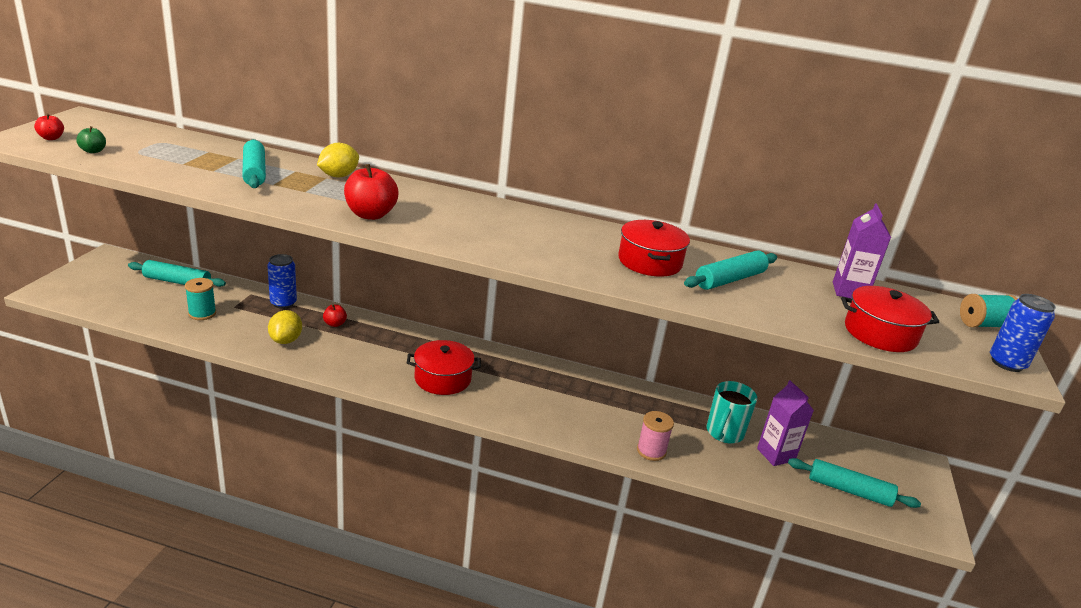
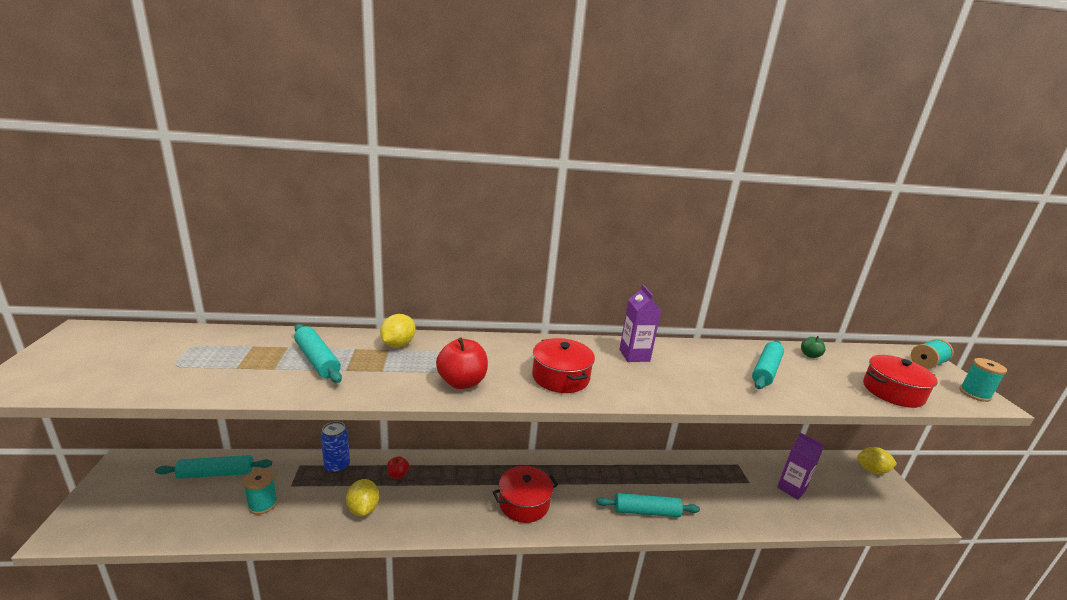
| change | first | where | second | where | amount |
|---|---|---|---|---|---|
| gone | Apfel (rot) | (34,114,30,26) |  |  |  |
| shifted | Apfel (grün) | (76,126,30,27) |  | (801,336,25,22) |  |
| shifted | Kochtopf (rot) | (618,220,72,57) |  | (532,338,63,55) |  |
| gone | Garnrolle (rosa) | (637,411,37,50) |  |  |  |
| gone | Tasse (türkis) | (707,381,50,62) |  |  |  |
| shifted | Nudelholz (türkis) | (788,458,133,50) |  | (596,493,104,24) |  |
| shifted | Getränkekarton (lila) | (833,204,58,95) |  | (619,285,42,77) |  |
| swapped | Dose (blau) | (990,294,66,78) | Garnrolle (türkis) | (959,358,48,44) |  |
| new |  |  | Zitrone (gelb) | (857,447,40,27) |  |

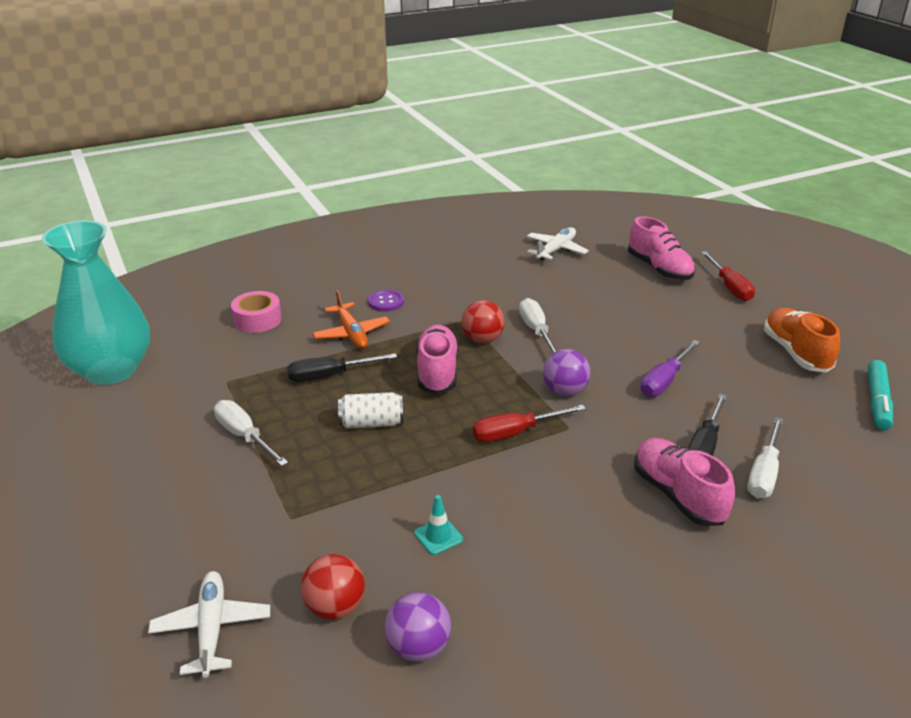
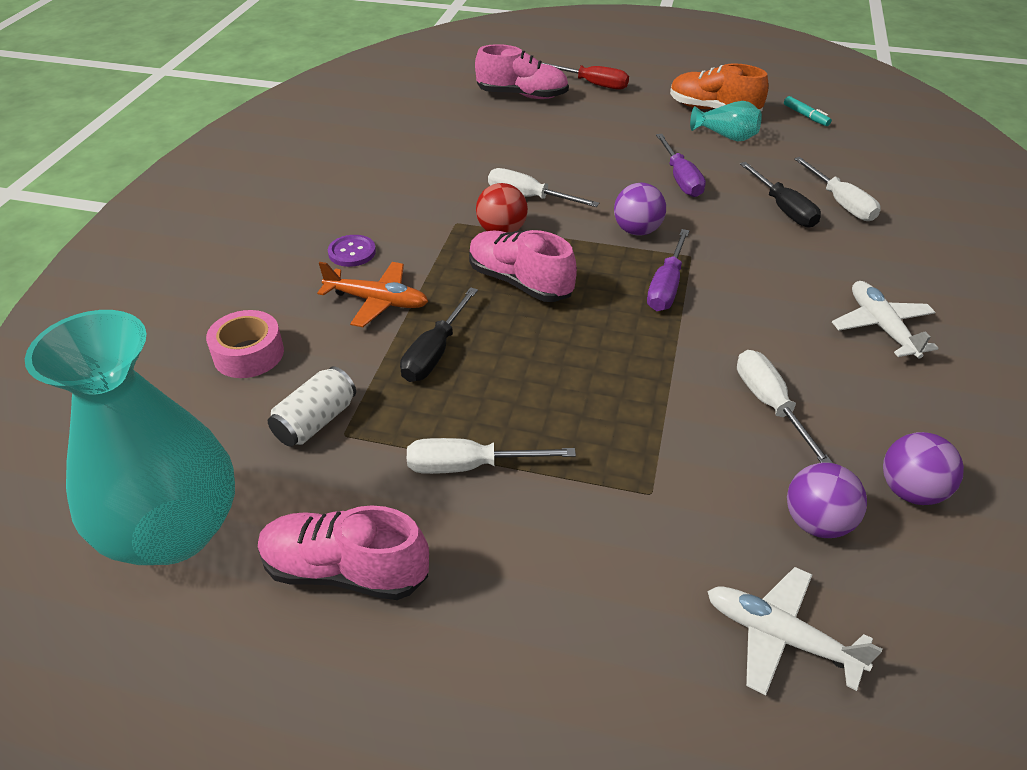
| change | first | where | second | where | amount |
|---|---|---|---|---|---|
| repainted | Ball (rot) | (301,554,64,66) | Ball (lila) | (787,462,80,76) |  |
| shifted | Dose (weiß) | (338,392,65,36) |  | (268,366,88,81) |  |
| swapped | Leitkegel (türkis) | (414,495,49,60) | Schraubenzieher (weiß) | (737,350,96,113) |  |
| repainted | Schraubenzieher (rot) | (473,405,113,37) | Schraubenzieher (lila) | (647,229,42,82) |  |
| shifted | Flugzeug (weiß) | (527,227,62,34) |  | (832,281,107,78) |  |
| shifted | Schuh (rosa) | (634,438,101,88) |  | (258,505,171,95) |  |
| scaled | Filzstift (türkis) | (868,360,25,70) |  | (784,96,48,30) | x0.62 |
| new |  |  | Vase (türkis) | (690,101,72,40) |  |

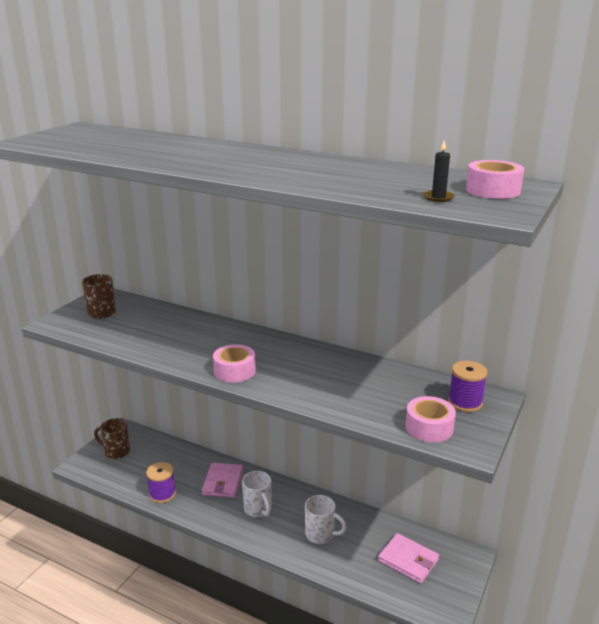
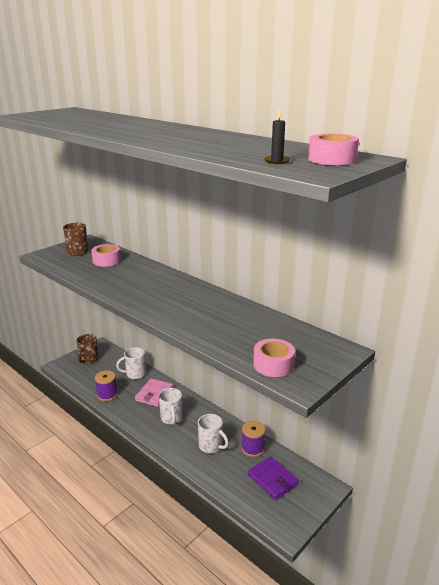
| change | first | where | second | where | amount |
|---|---|---|---|---|---|
| rotated | Tasse (braun) | (94,418,36,41) |  | (76,334,23,30) | 105 degrees counterclockwise |
| shifted | Klebeband (rosa) | (213,344,43,38) |  | (91,244,30,23) |  |
| repainted | Geldbörse (rosa) | (378,533,61,51) | Geldbörse (lila) | (248,457,51,43) |  |
| shifted | Garnrolle (lila) | (448,361,39,51) |  | (242,421,24,36) |  |
| new |  |  | Tasse (weiß) | (116,347,30,32) |  |

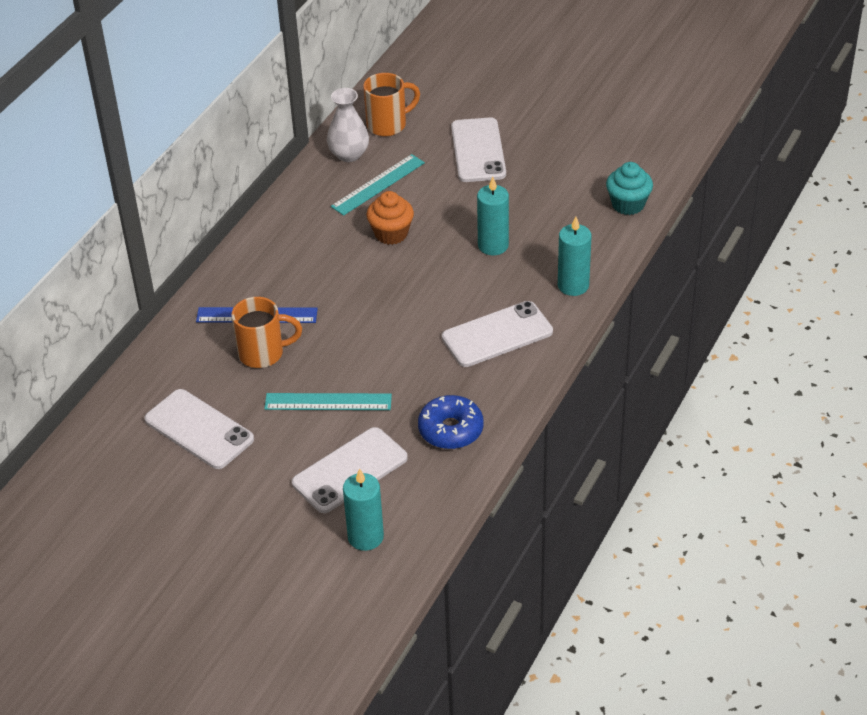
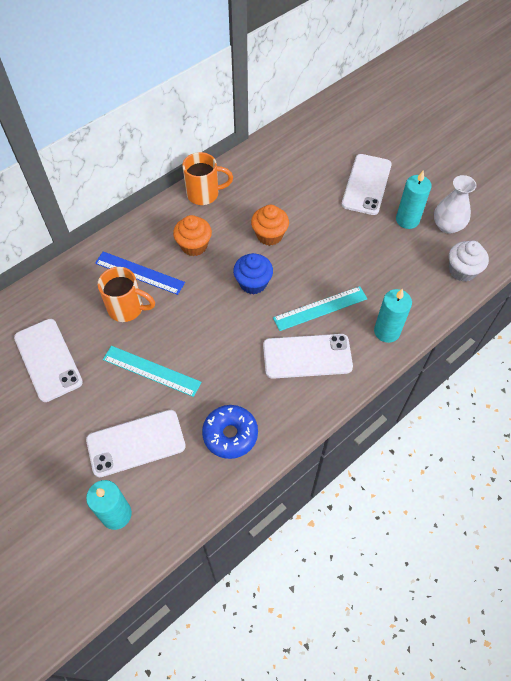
| change | first | where | second | where | amount |
|---|---|---|---|---|---|
| shifted | Vase (weiß) | (327,88,42,74) |  | (434,175,43,59) |  |
| shifted | Lineal (türkis) | (331,154,94,62) |  | (273,286,94,45) |  |
| shifted | Tasse (orange) | (363,73,57,63) |  | (182,152,51,53) |  |
| shifted | Kerze (türkis) | (477,177,32,78) |  | (396,171,36,58) |  |
| repainted | Muffin (türkis) | (606,162,47,53) | Muffin (weiß) | (449,241,40,41) |  |
| new |  |  | Muffin (orange) | (173,215,39,41) |  |
| new |  |  | Muffin (blau) | (233,253,40,41) |  |

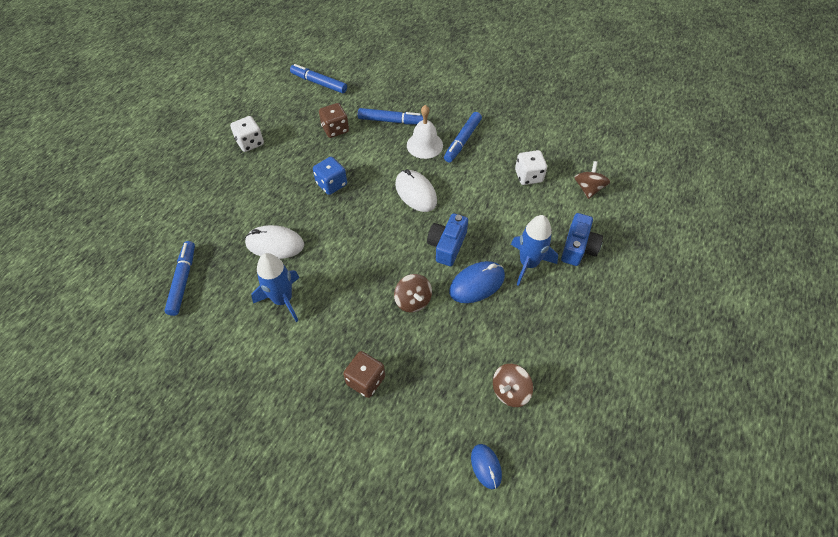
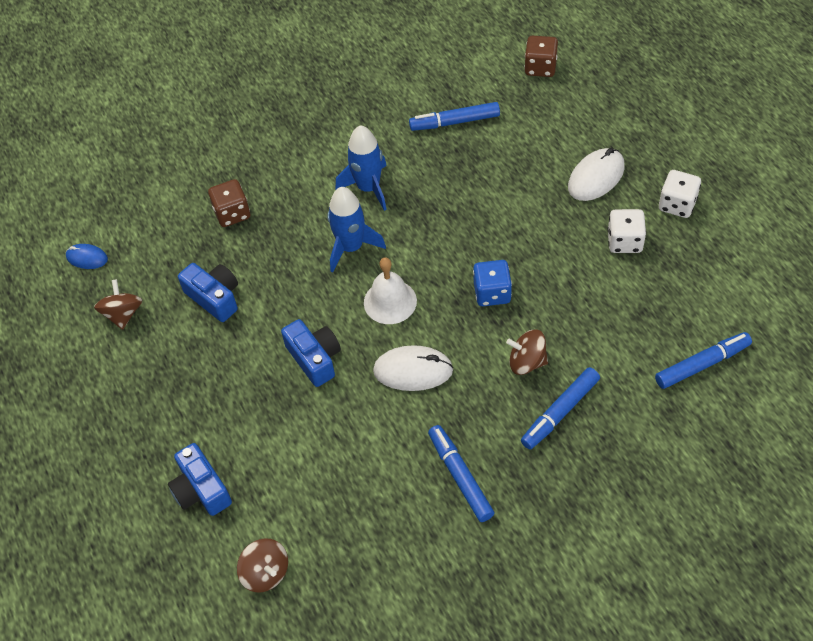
| change | first | where | second | where | amount |
|---|---|---|---|---|---|
| rotated | Filzstift (blau) | (164,241,31,75) |  | (409,102,91,29) | 135 degrees clockwise |
| shifted | Computermaus (weiß) | (245,225,59,34) |  | (568,148,57,53) |  |
| shifted | Spielwürfel (braun) | (319,103,30,35) |  | (524,36,34,41) |  |
| shifted | Kreisel (braun) | (394,274,38,39) |  | (506,329,42,46) |  |
| shifted | Glocke (weiß) | (407,105,36,54) |  | (364,257,53,67) |  |
| gone | Computermaus (blau) | (449,261,56,42) |  |  |  |
| shifted | Rakete (blau) | (511,215,47,71) |  | (327,187,59,85) |  |
| shifted | Spielwürfel (weiß) | (515,150,32,35) |  | (659,170,42,48) |  |
| new |  |  | Kamera (blau) | (178,263,60,59) |  |

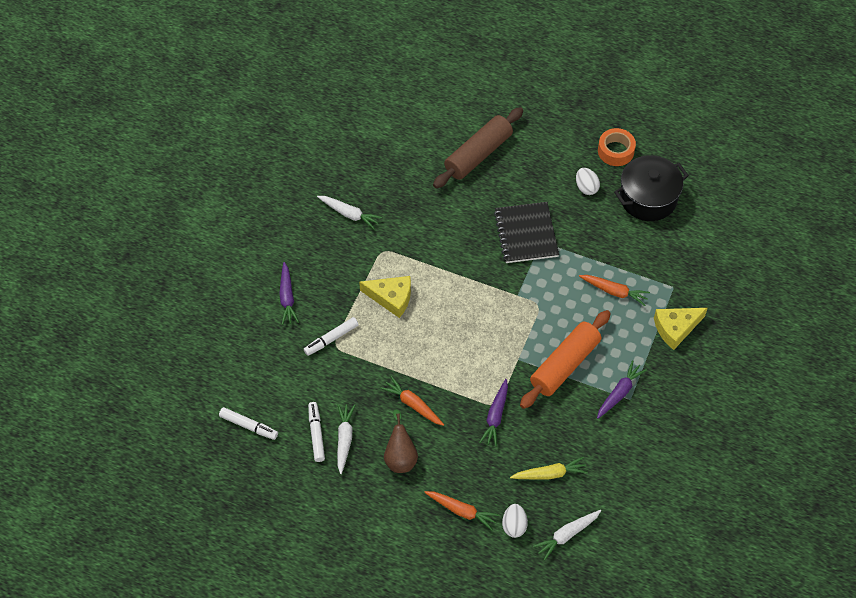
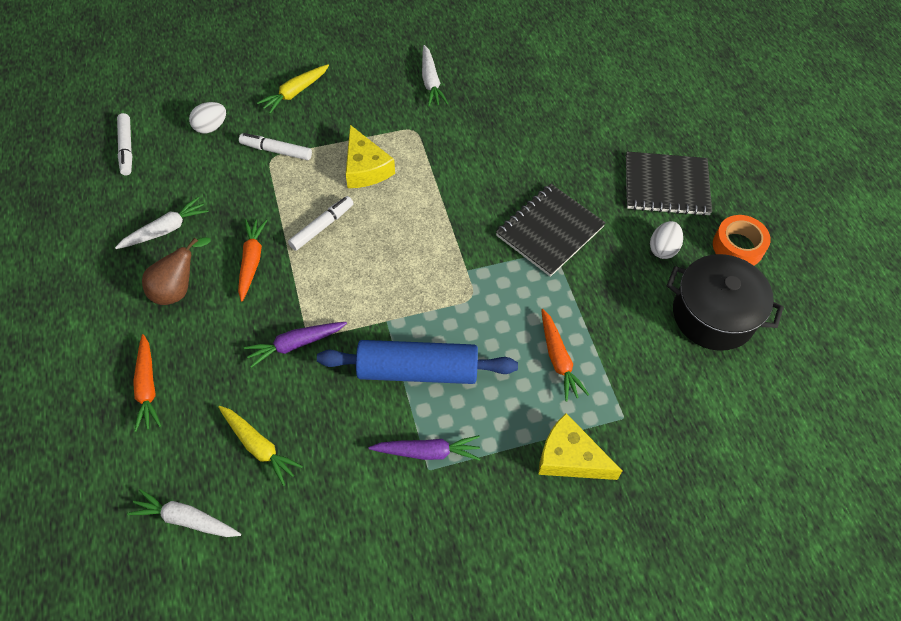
| change | first | where | second | where | amount |
|---|---|---|---|---|---|
| repainted | Karotte (lila) | (279,262,20,63) | Karotte (gelb) | (257,64,72,50) |  |
| shifted | Filzstift (weiß) | (308,402,17,60) |  | (288,196,66,55) |  |
| gone | Nudelholz (braun) | (433,107,90,81) |  |  |  |
| shifted | Ei (weiß) | (502,504,26,34) |  | (189,102,37,32) |  |
| repainted | Nudelholz (orange) | (520,310,91,99) | Nudelholz (blau) | (317,340,201,44) |  |
| new |  |  | Notizbuch (schwarz) | (626,152,86,64) |  |

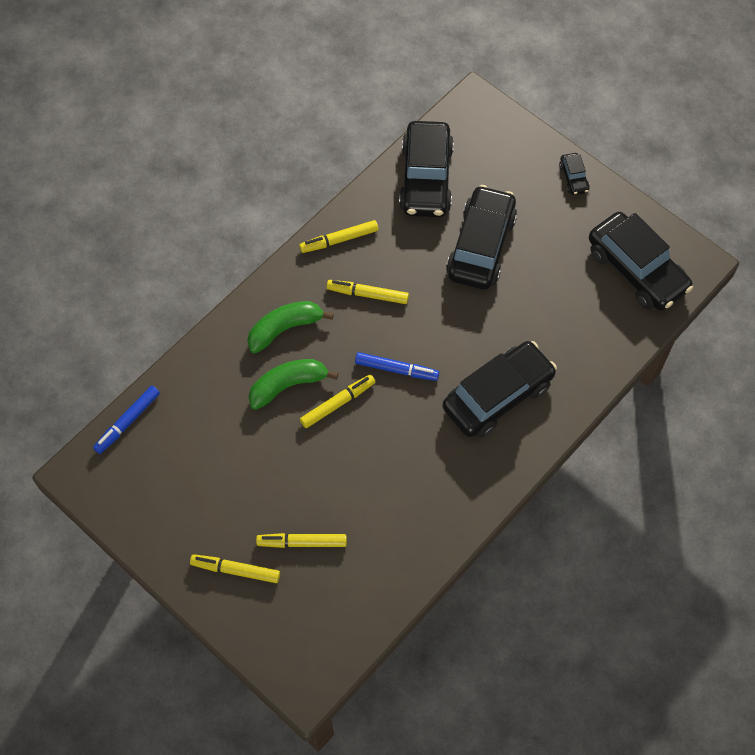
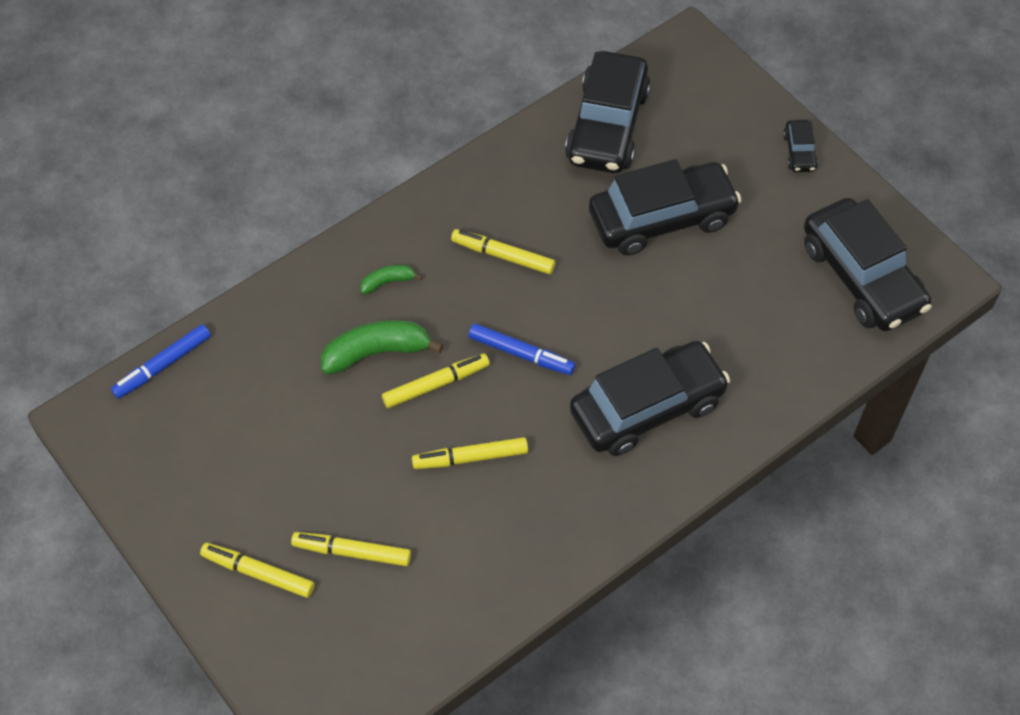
| change | first | where | second | where | amount |
|---|---|---|---|---|---|
| scaled | Banane (grün) | (248,301,86,52) |  | (360,265,62,29) | x0.53 |
| shifted | Filzstift (gelb) | (299,220,79,33) |  | (412,437,116,32) |  |
| rotated | Auto (schwarz) | (446,185,71,105) |  | (589,159,153,97) | 45 degrees clockwise |

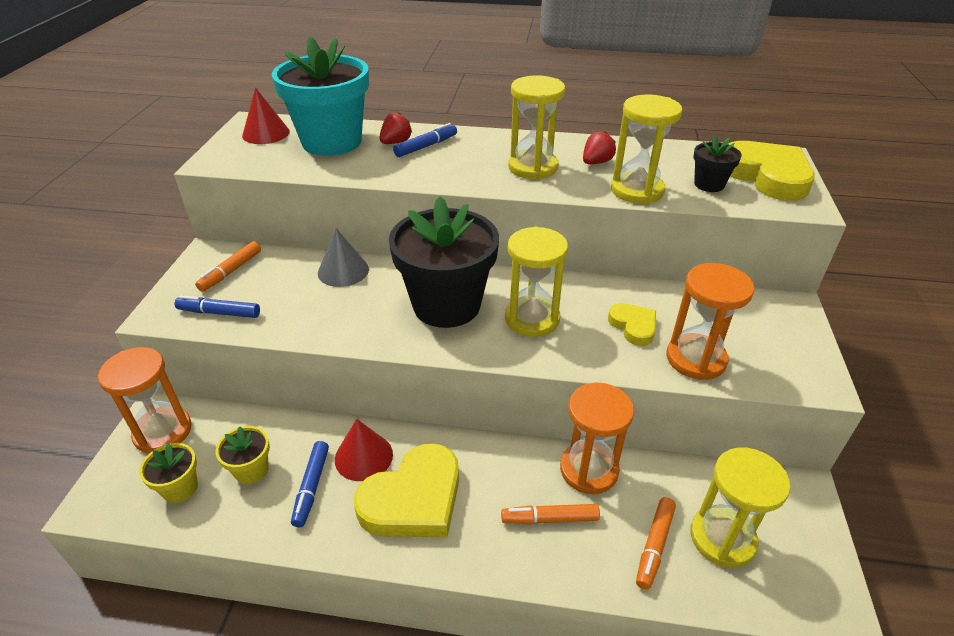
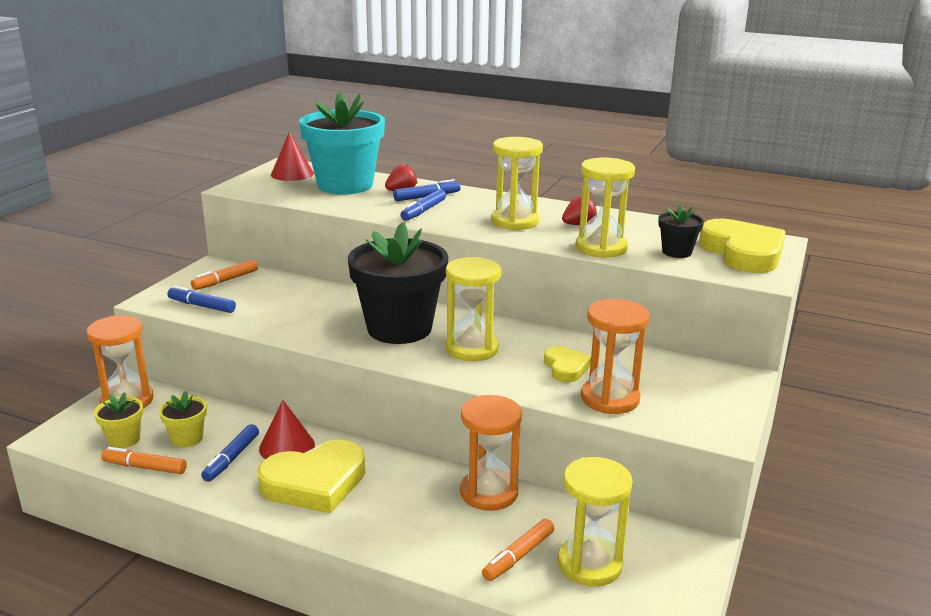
| change | first | where | second | where | amount |
|---|---|---|---|---|---|
| gone | Kegel (grau) | (318,228,51,59) |  |  |  |
| shifted | Filzstift (orange) | (501,504,99,20) |  | (101,447,86,27) |  |
| new |  |  | Filzstift (blau) | (400,189,46,32) |  |

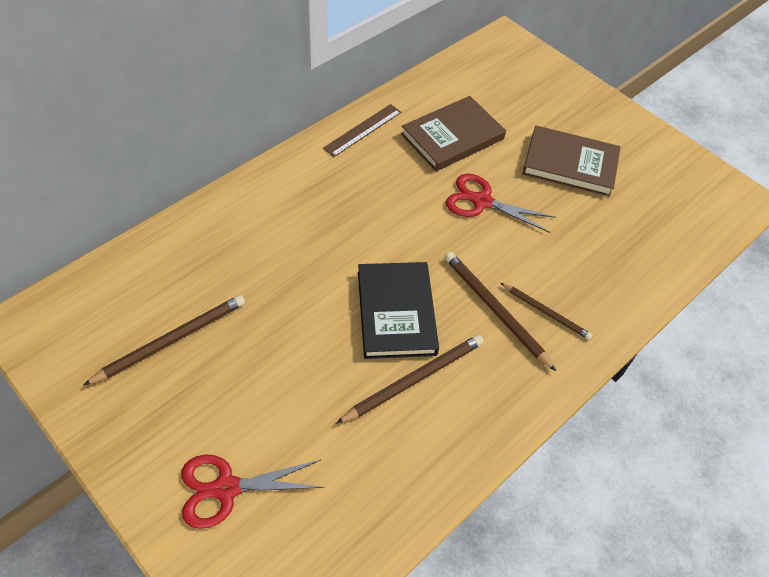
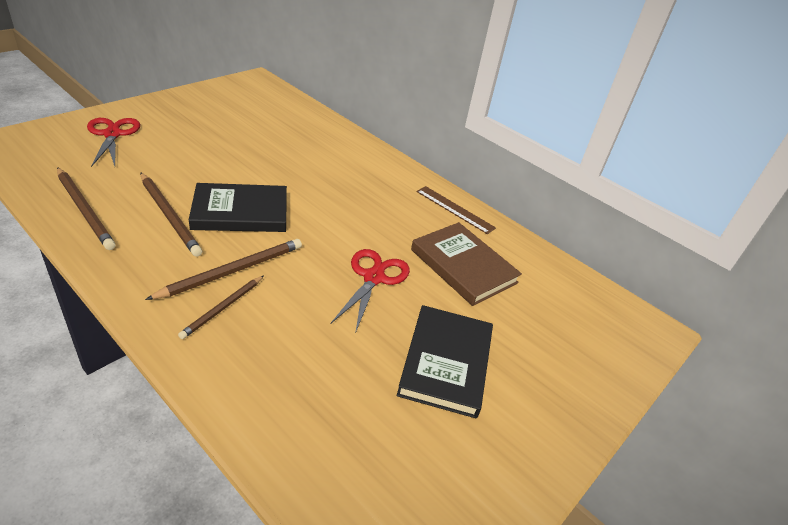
| change | first | where | second | where | amount |
|---|---|---|---|---|---|
| shifted | Bleistift (braun) | (83,295,162,90) |  | (57,167,59,83) |  |
| repainted | Buch (braun) | (523,126,98,71) | Buch (schwarz) | (397,305,96,113) |  |

